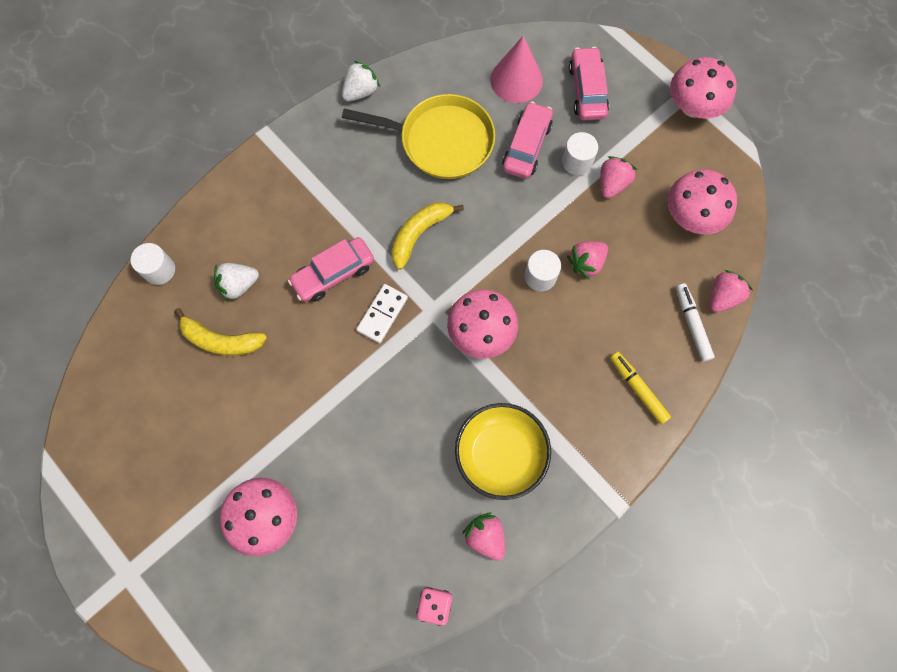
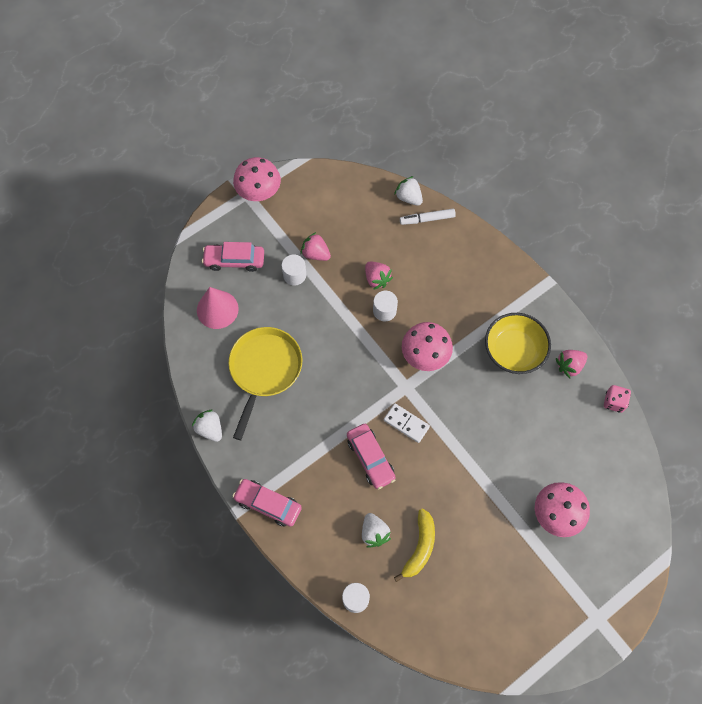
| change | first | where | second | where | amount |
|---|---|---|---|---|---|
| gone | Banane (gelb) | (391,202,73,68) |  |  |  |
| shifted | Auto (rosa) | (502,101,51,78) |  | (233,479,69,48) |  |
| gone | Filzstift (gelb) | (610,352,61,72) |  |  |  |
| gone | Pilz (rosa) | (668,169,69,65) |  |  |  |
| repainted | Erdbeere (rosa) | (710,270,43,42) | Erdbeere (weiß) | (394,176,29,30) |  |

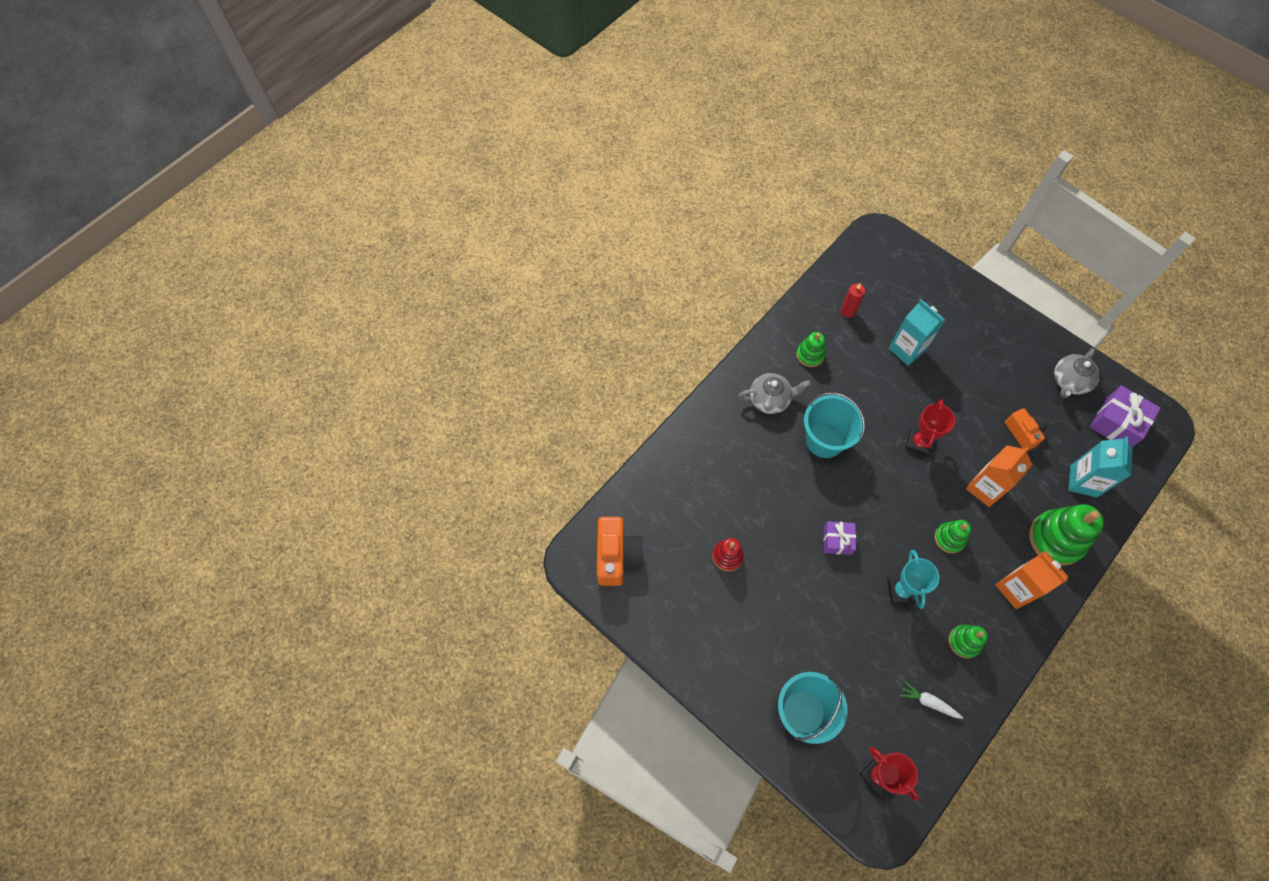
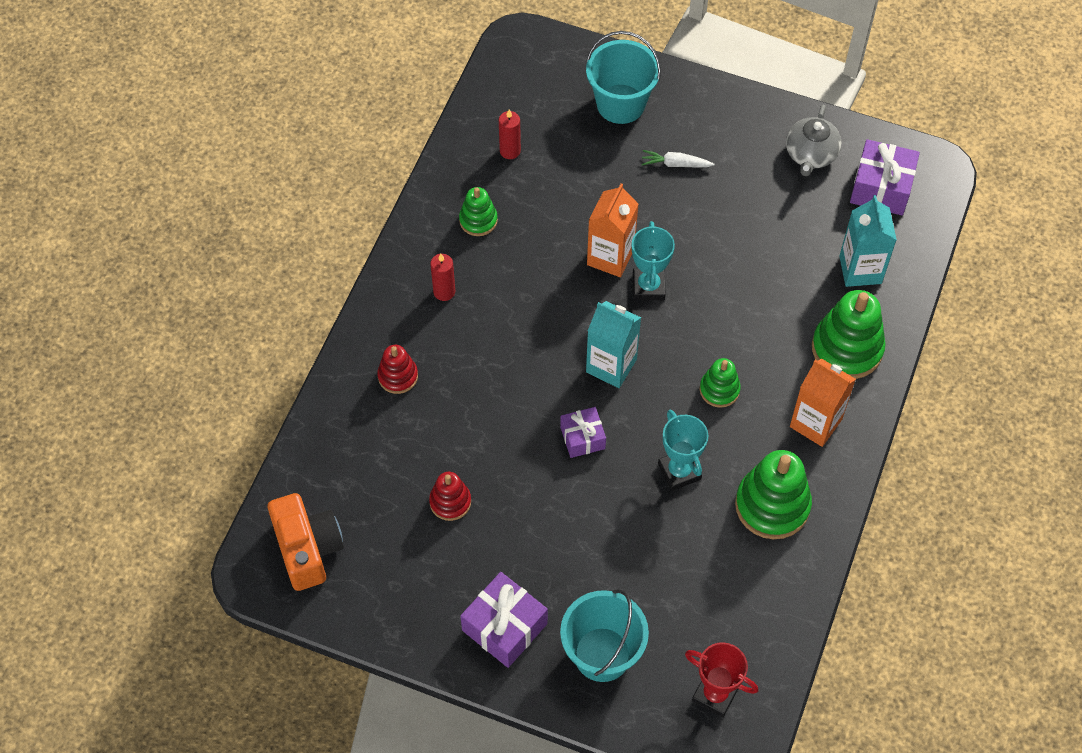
| change | first | where | second | where | amount |
|---|---|---|---|---|---|
| swapped | Teekanne (grau) | (738,373,73,41) | Kerze (rot) | (430,254,25,47) |  |
| shifted | Eimer (türkis) | (804,392,61,66) |  | (586,31,75,93) |  |
| shifted | Getränkekarton (türkis) | (889,300,56,66) |  | (586,301,55,87) |  |
| shifted | Karotte (weiß) | (899,681,64,38) |  | (642,150,73,18) |  |
| repainted | Pokal (rot) | (905,399,51,58) | Pokal (türkis) | (632,221,43,79) |  |
| scaled | Stapelspielzeug (grün) | (949,625,39,33) |  | (735,450,77,89) | x1.79 |
| shifted | Getränkekarton (orange) | (966,445,66,62) |  | (587,183,52,94) |  |
| gone | Kamera (orange) | (1005,408,41,43) |  |  |  |
| new |  |  | Stapelspielzeug (rot) | (377,345,41,49) |  |
| new |  |  | Geschenk (lila) | (460,572,88,96) |  |

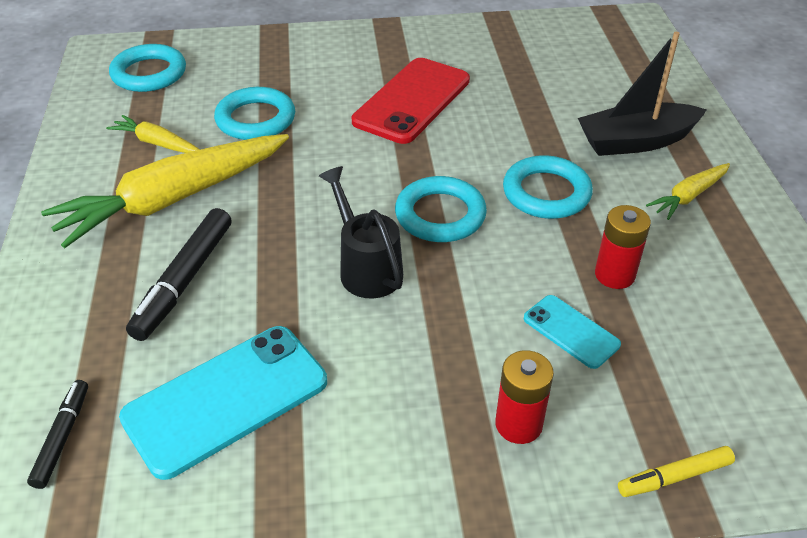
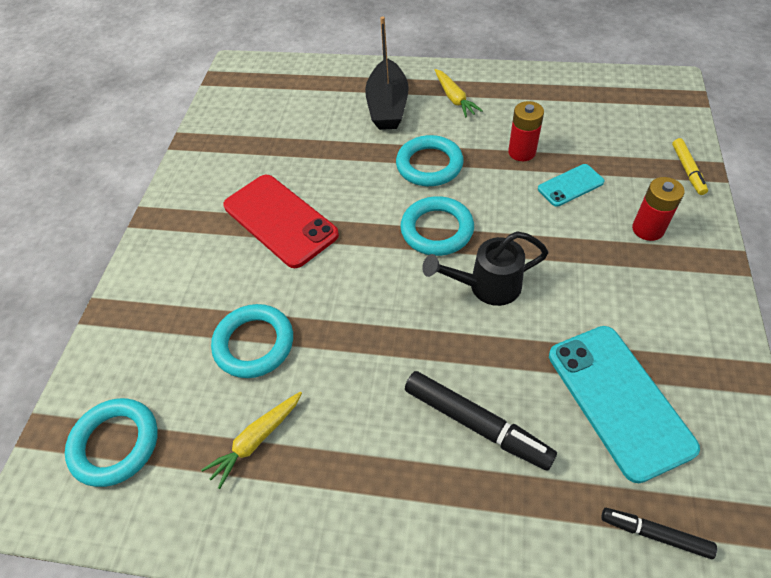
| change | first | where | second | where | amount |
|---|---|---|---|---|---|
| gone | Karotte (gelb) | (41,134,248,114) |  |  |  |

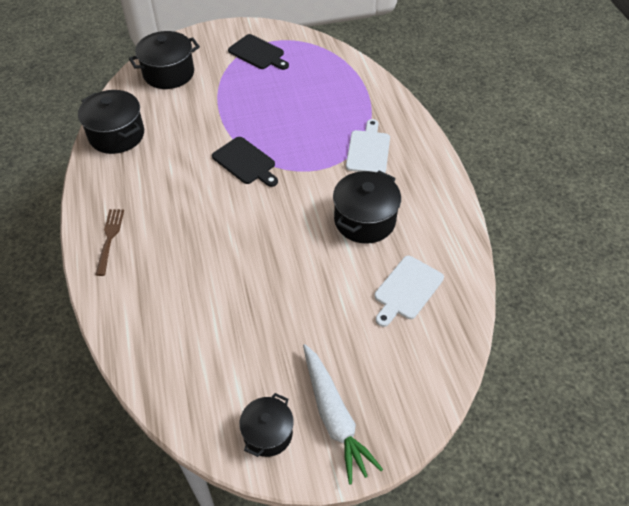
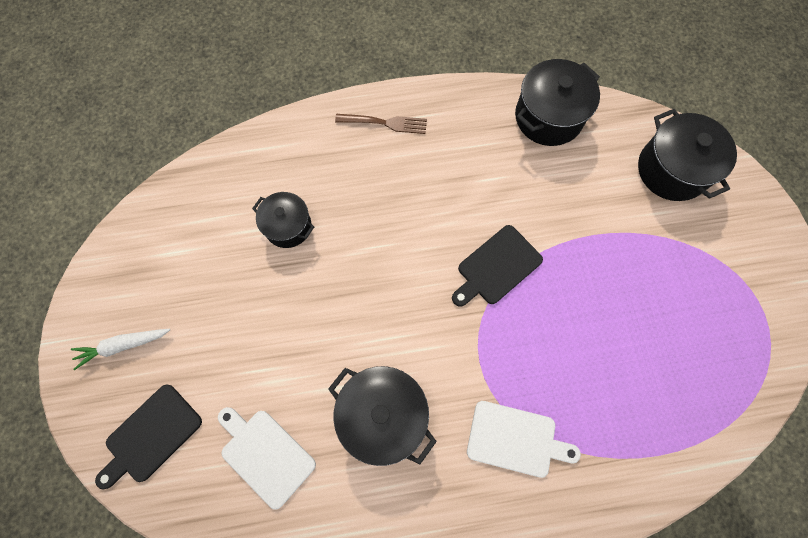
| change | first | where | second | where | amount |
|---|---|---|---|---|---|
| shifted | Schneidebrett (schwarz) | (228,34,61,36) |  | (95,384,107,106) |  |
| shifted | Kochtopf (schwarz) | (239,393,55,64) |  | (252,192,62,56) |  |
| scaled | Karotte (weiß) | (303,344,80,140) |  | (71,329,99,41) | x0.61 |

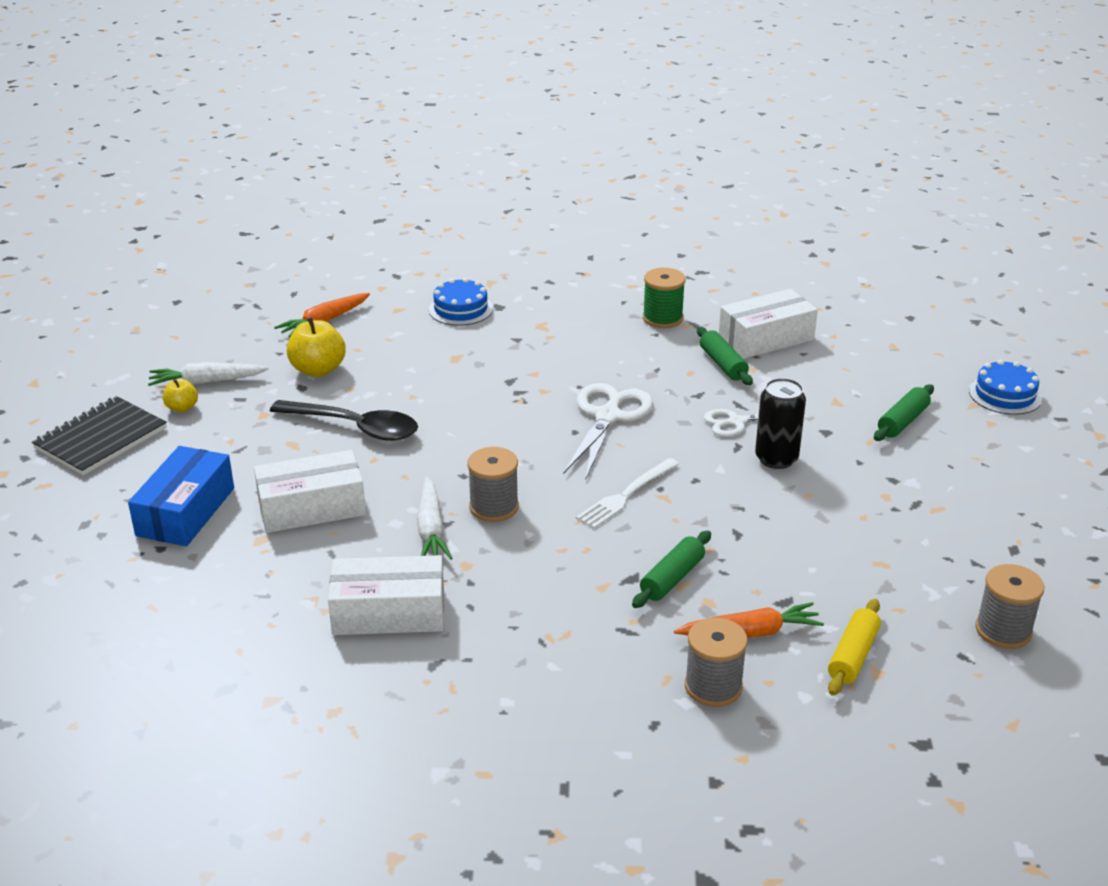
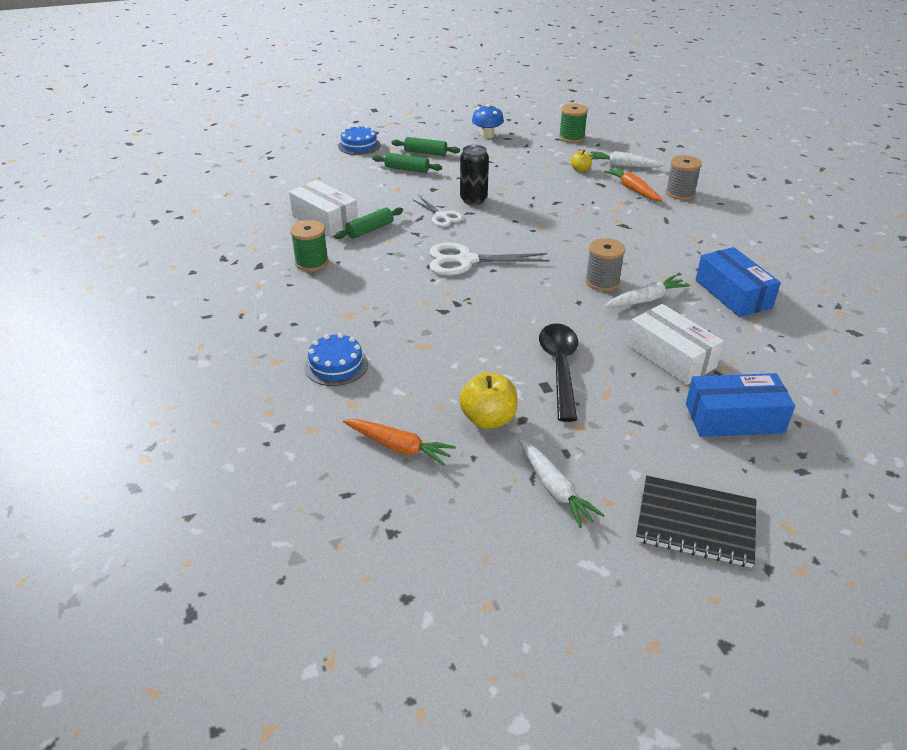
| change | first | where | second | where | amount |
|---|---|---|---|---|---|
| shifted | Apfel (gelb) | (163,379,35,33) |  | (571,150,21,22) |  |
| repainted | Schachtel (weiß) | (328,555,116,80) | Schachtel (blau) | (696,247,85,70) |  |
| gone | Gabel (weiß) | (576,458,103,71) |  |  |  |
| shifted | Nudelholz (grün) | (632,531,79,77) |  | (391,137,69,19) |  |
| swapped | Nudelholz (gelb) | (828,599,53,97) | Karotte (weiß) | (590,151,75,17) |  |
| repainted | Garnrolle (grau) | (975,564,69,85) | Garnrolle (grün) | (559,103,29,40) |  |
| new |  |  | Pilz (blau) | (472,104,32,34) |  |

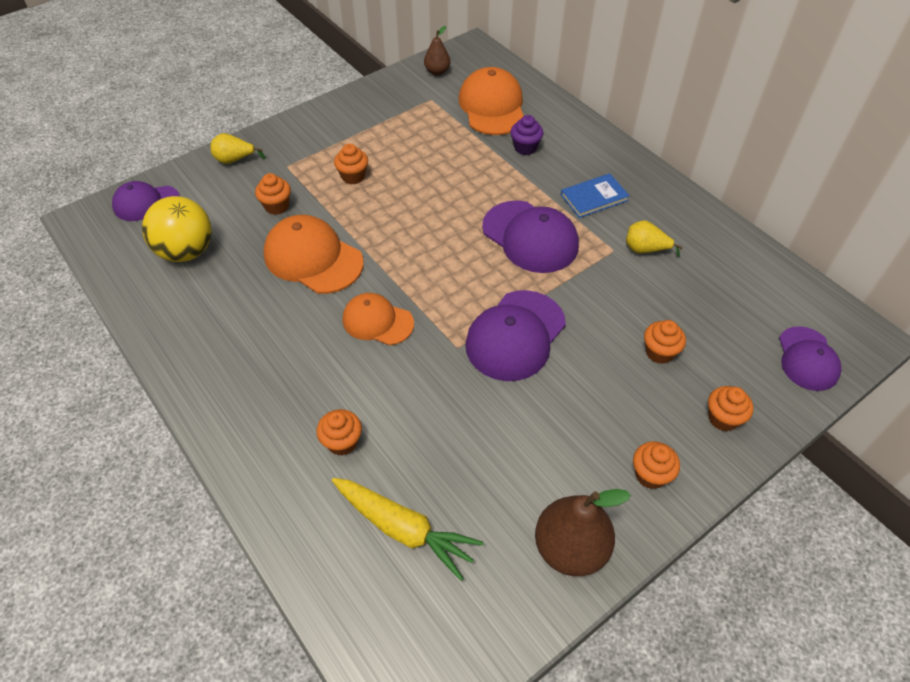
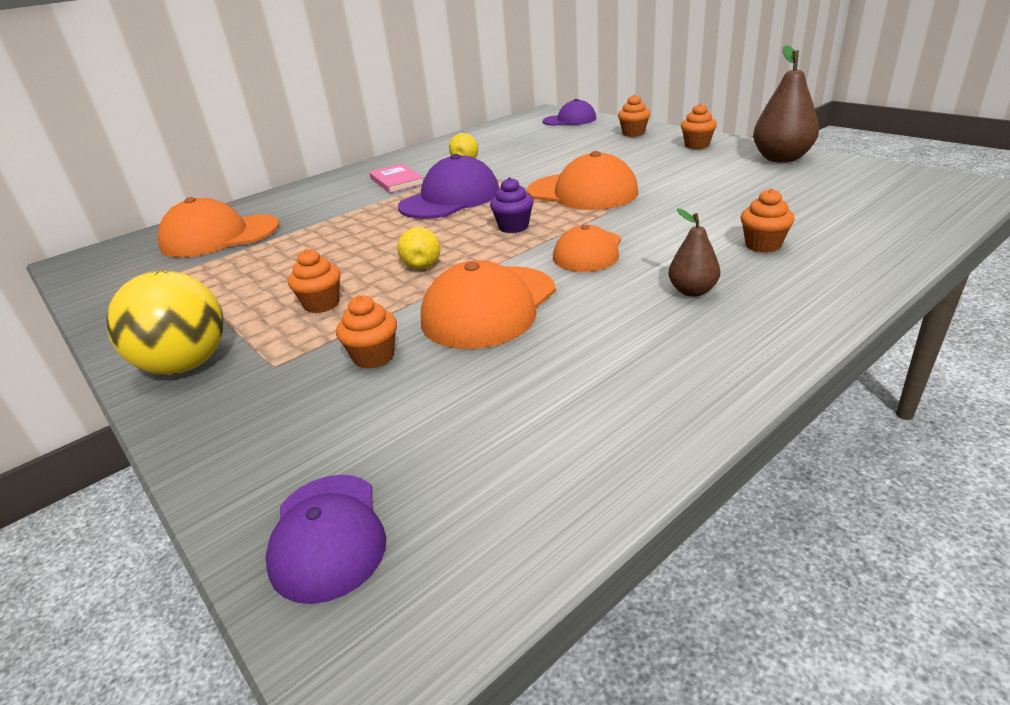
| change | first | where | second | where | amount |
|---|---|---|---|---|---|
| shifted | Ball (gelb) | (142,196,70,66) |  | (107,271,117,104) |  |
| shifted | Birne (gelb) | (210,133,56,31) |  | (397,227,43,42) |  |
| gone | Karotte (gelb) | (332,478,152,103) |  |  |  |
| shifted | Birne (braun) | (424,26,26,49) |  | (669,209,51,88) |  |
| repainted | Kappe (lila) | (465,290,101,91) | Kappe (orange) | (527,151,111,59) |  |
| shifted | Muffin (lila) | (510,115,34,40) |  | (490,177,44,56) |  |
| repainted | Buch (blau) | (561,174,69,44) | Buch (rosa) | (369,164,55,29) |  |
| gone | Muffin (orange) | (644,320,42,44) |  |  |  |

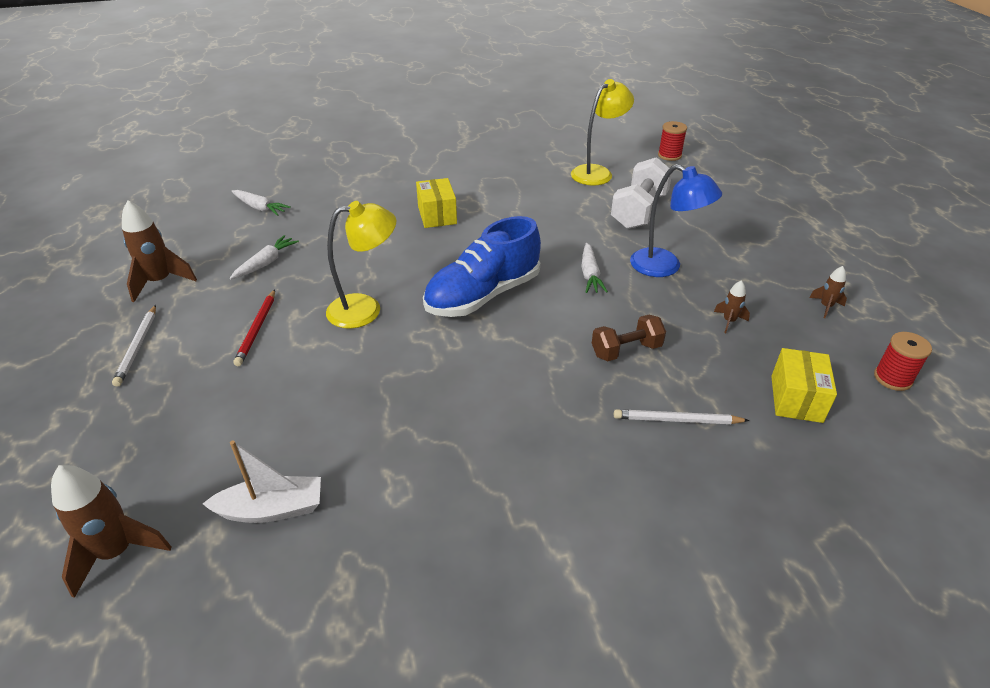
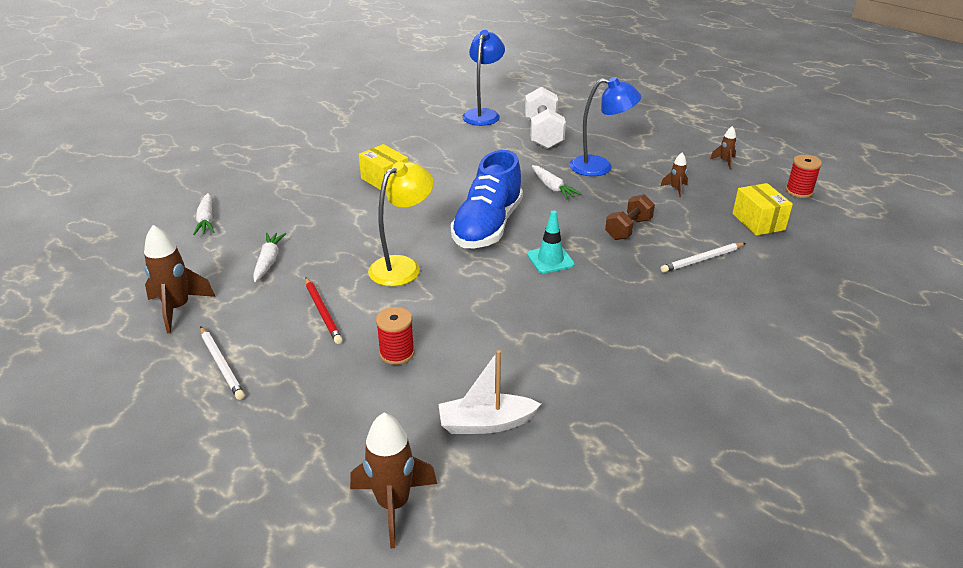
| change | first | where | second | where | amount |
|---|---|---|---|---|---|
| rotated | Boot (weiß) | (203,440,118,83) |  | (438,350,103,84) | 150 degrees counterclockwise |
| rotated | Karotte (weiß) | (231,190,60,26) |  | (193,193,21,42) | 75 degrees clockwise |
| repainted | Lampe (gelb) | (571,79,63,107) | Lampe (blau) | (462,30,43,96) |  |
| shifted | Garnrolle (rot) | (658,121,29,40) |  | (376,307,39,58) |  |
| new |  |  | Leitkegel (türkis) | (527,210,48,64) |  |

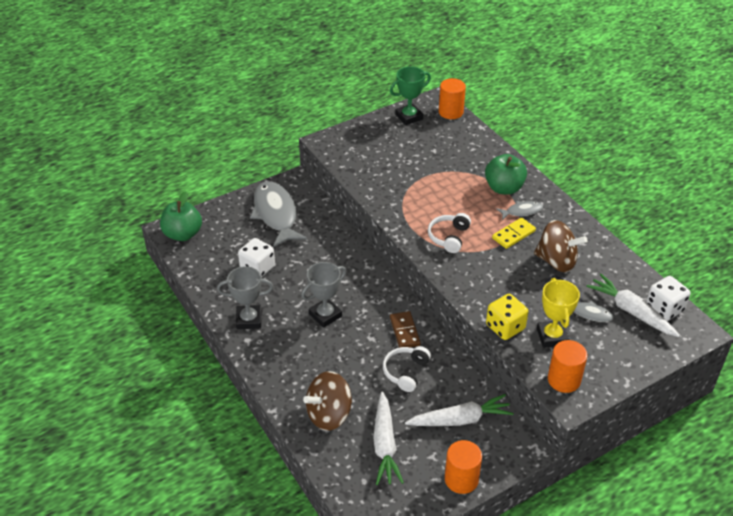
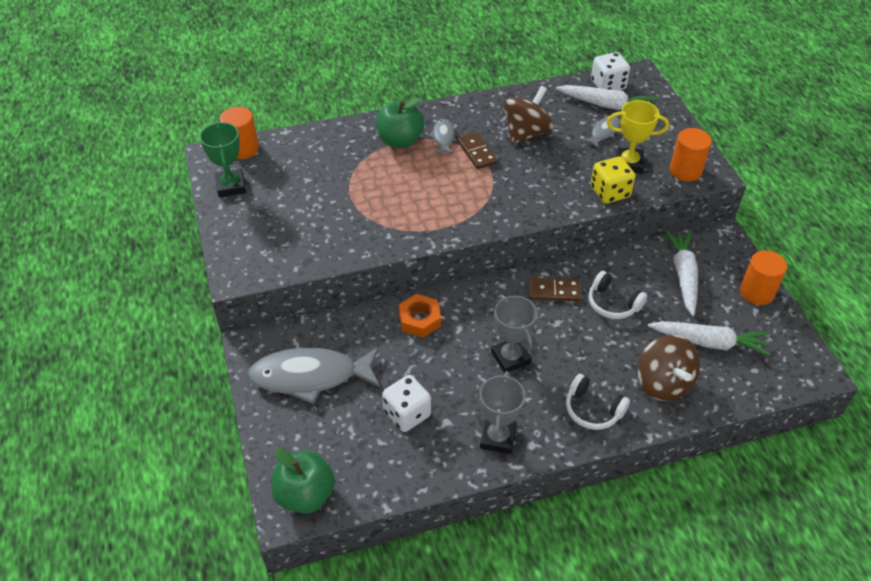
| change | first | where | second | where | amount |
|---|---|---|---|---|---|
| shifted | Kopfhörer (weiß) | (428,213,43,40) |  | (566,374,64,56) |  |
| repainted | Dominostein (gelb) | (492,218,44,31) | Dominostein (braun) | (457,132,41,37) |  |
| rotated | Karotte (weiß) | (586,274,94,63) |  | (556,85,102,25) | 135 degrees counterclockwise |
| new |  |  | Sechskantmutter (orange) | (399,294,42,44) |  |

